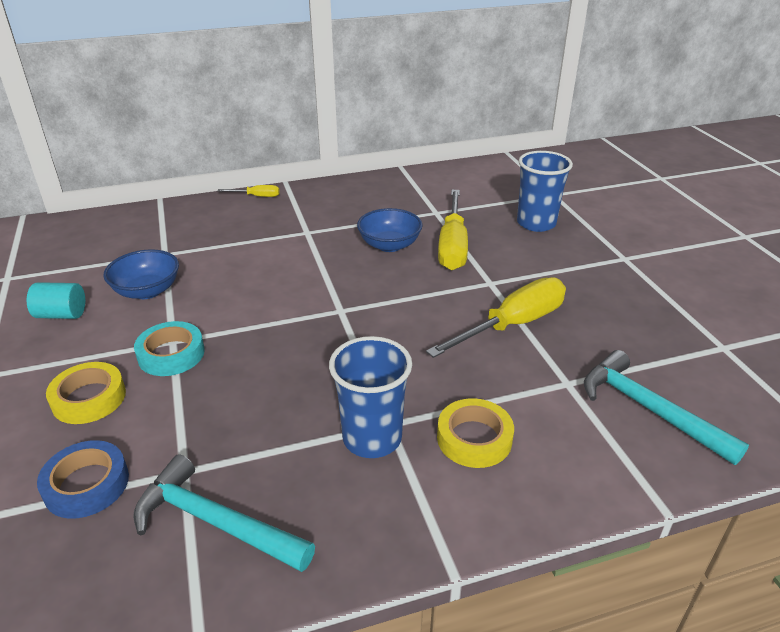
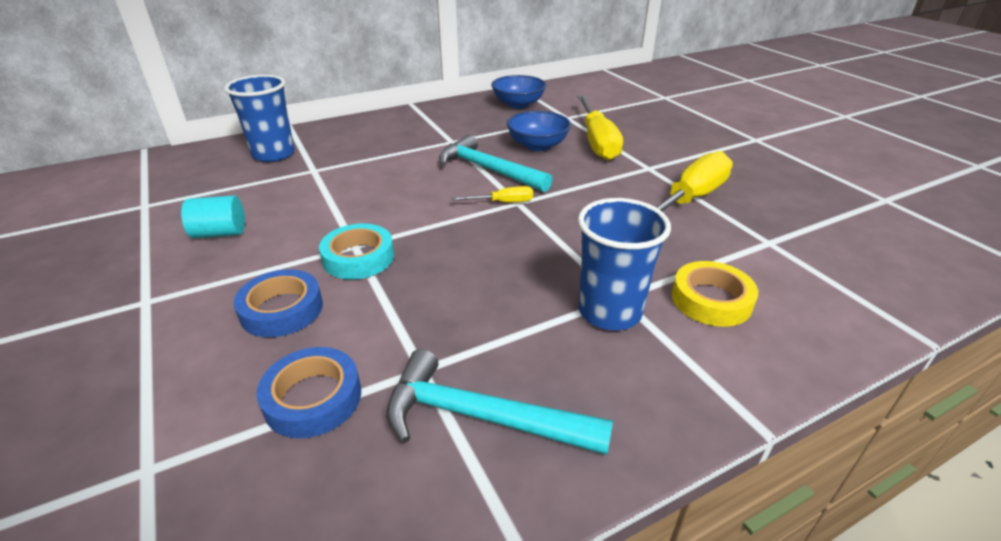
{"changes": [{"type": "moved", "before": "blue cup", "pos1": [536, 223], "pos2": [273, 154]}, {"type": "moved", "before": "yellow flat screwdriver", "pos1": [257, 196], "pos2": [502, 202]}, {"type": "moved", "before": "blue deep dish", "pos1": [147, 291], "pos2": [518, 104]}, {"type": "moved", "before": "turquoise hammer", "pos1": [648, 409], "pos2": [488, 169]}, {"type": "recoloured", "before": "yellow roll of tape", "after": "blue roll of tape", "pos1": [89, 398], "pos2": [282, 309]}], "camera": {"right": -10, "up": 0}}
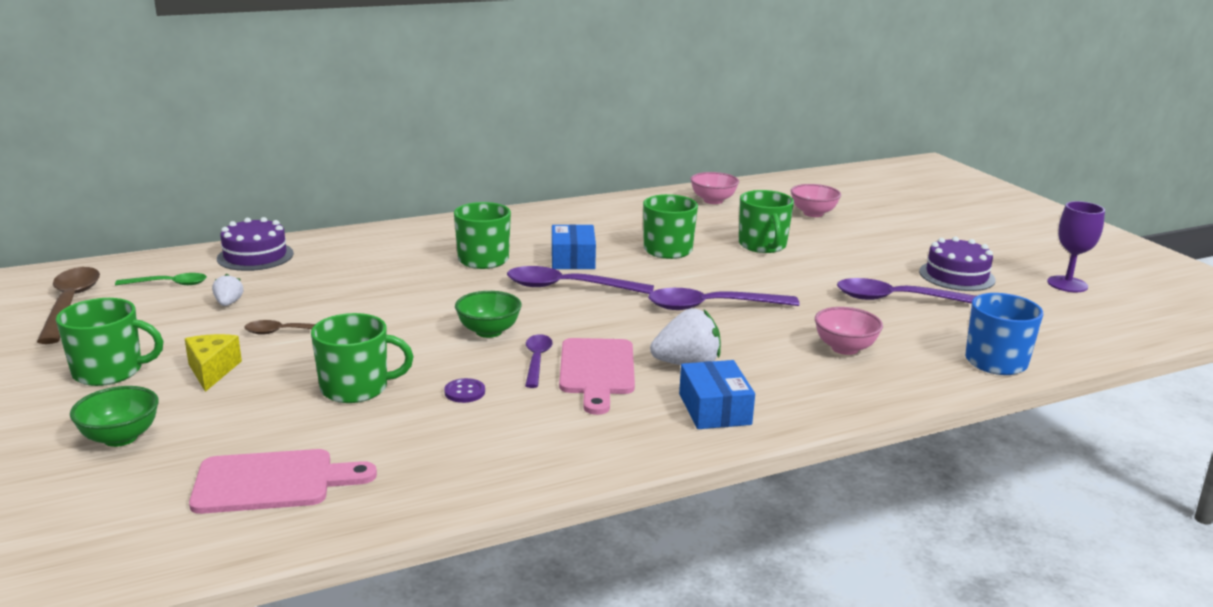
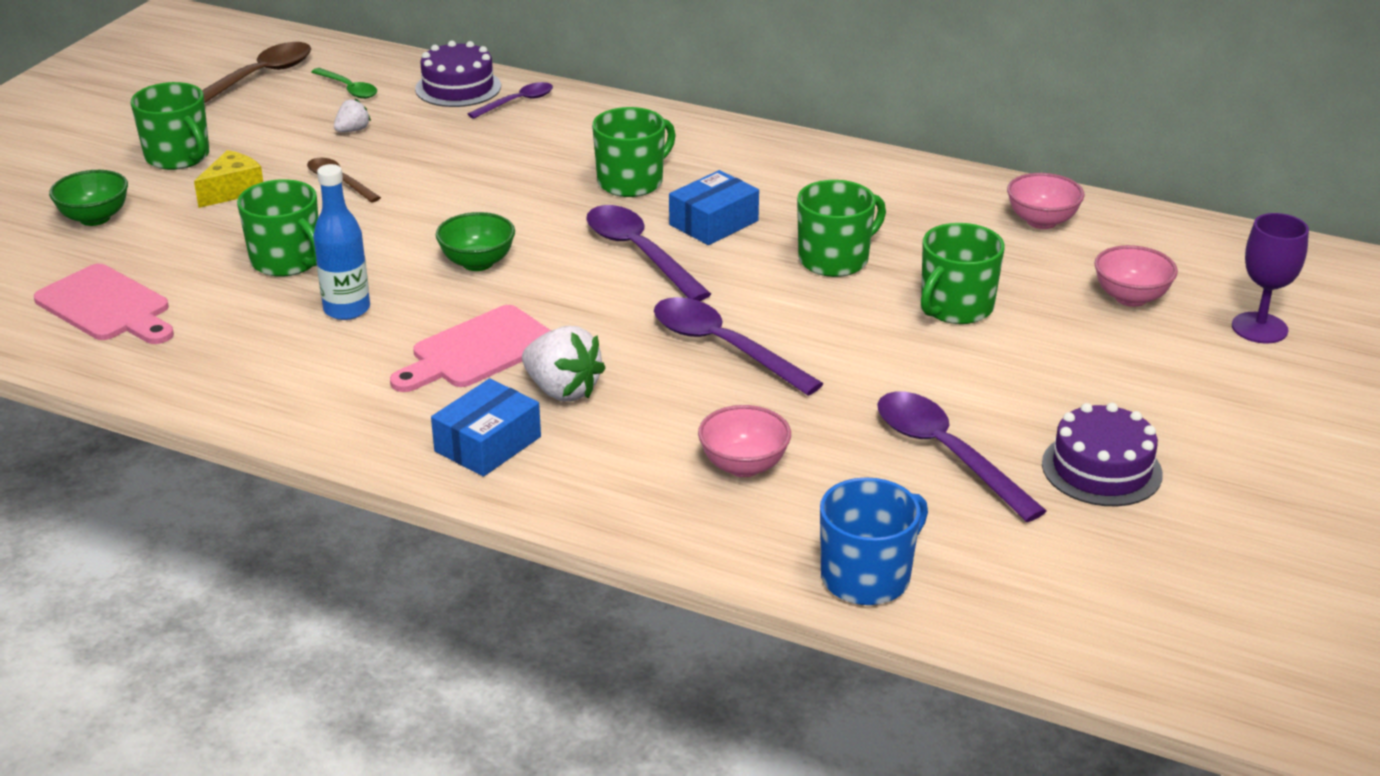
{"changes": [{"type": "moved", "before": "royal purple chalice", "pos1": [1067, 284], "pos2": [1259, 328]}, {"type": "moved", "before": "royal purple teaspoon", "pos1": [537, 360], "pos2": [517, 102]}, {"type": "replaced", "before": "royal purple button", "after": "blue drink bottle", "pos1": [464, 392], "pos2": [347, 309]}], "camera": {"right": 50, "up": 10}}
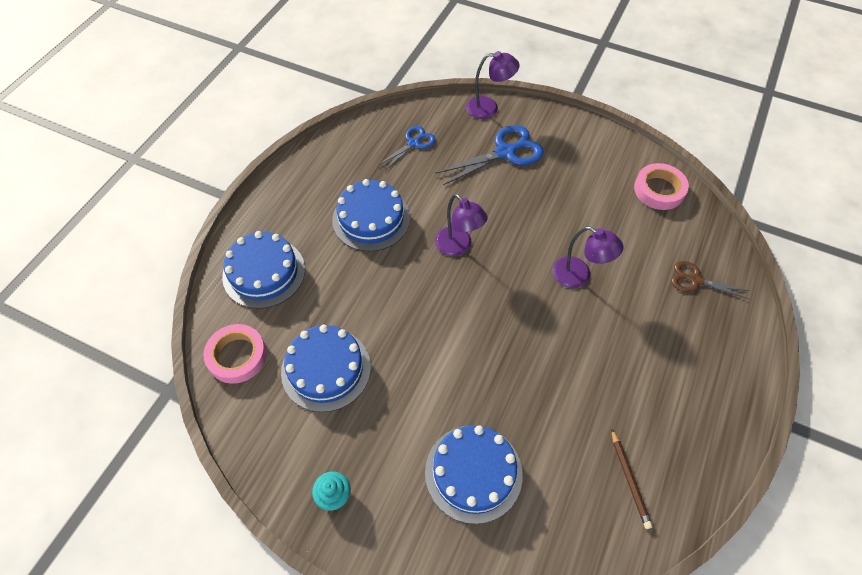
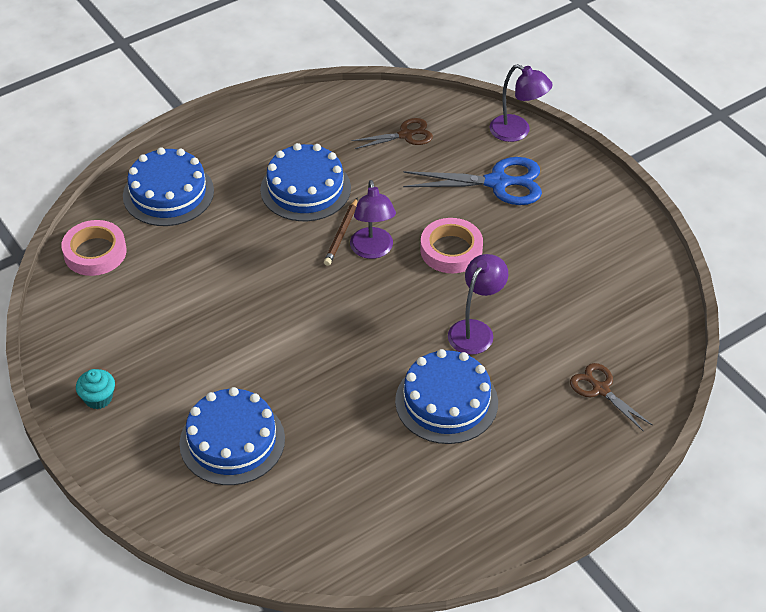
{"changes": [{"type": "recoloured", "before": "blue shears", "after": "russet shears", "pos1": [413, 143], "pos2": [405, 135]}, {"type": "moved", "before": "pink roll of tape", "pos1": [659, 190], "pos2": [451, 250]}, {"type": "turned", "before": "royal purple lamp", "pos1": [579, 276], "pos2": [475, 330], "turn": -120}, {"type": "moved", "before": "blue layer cake", "pos1": [326, 369], "pos2": [446, 401]}, {"type": "moved", "before": "russet wooden pencil", "pos1": [629, 480], "pos2": [341, 234]}], "camera": {"right": 30, "up": -10}}
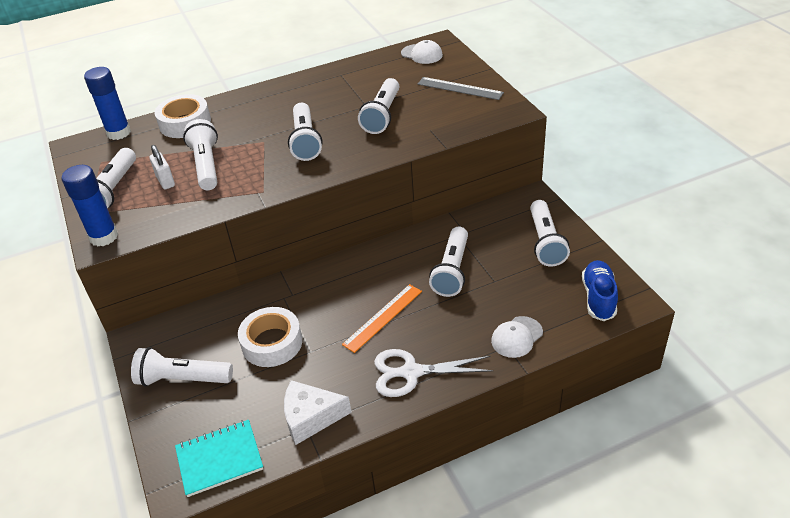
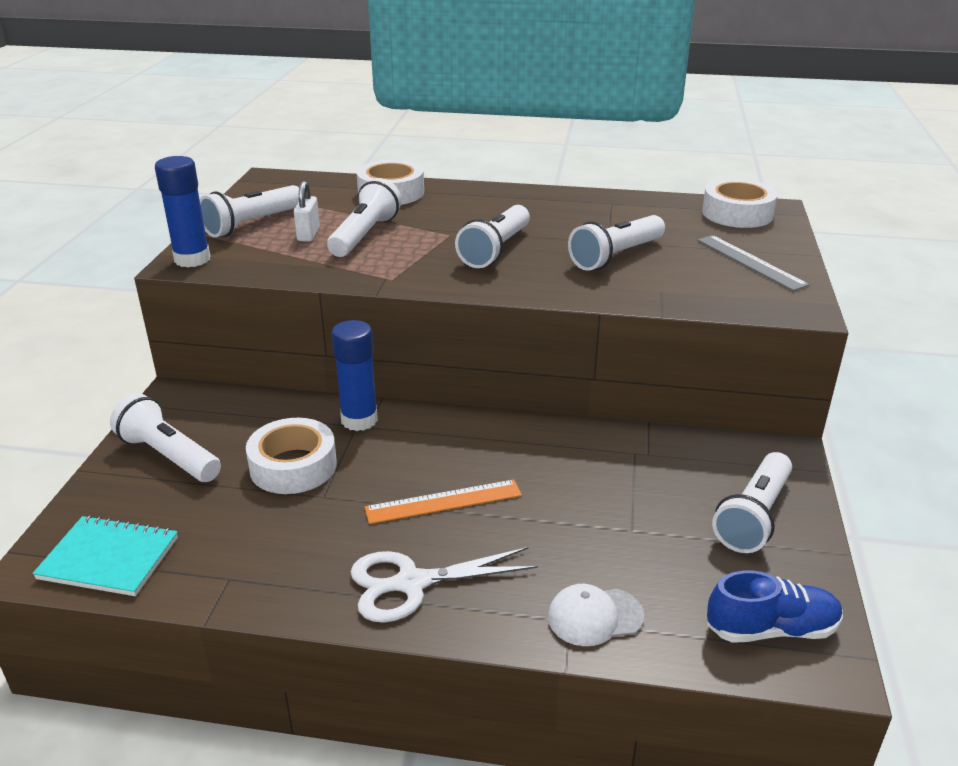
{"changes": [{"type": "replaced", "before": "white cap", "after": "white roll of tape", "pos1": [422, 54], "pos2": [737, 213]}, {"type": "moved", "before": "blue glue stick", "pos1": [119, 133], "pos2": [359, 420]}, {"type": "removed", "before": "white torch", "pos1": [452, 270]}, {"type": "turned", "before": "blue sneaker", "pos1": [598, 298], "pos2": [771, 629], "turn": 45}, {"type": "turned", "before": "white shears", "pos1": [410, 372], "pos2": [410, 584], "turn": -45}, {"type": "removed", "before": "white piece of cheese", "pos1": [311, 417]}], "camera": {"right": 30, "up": -10}}
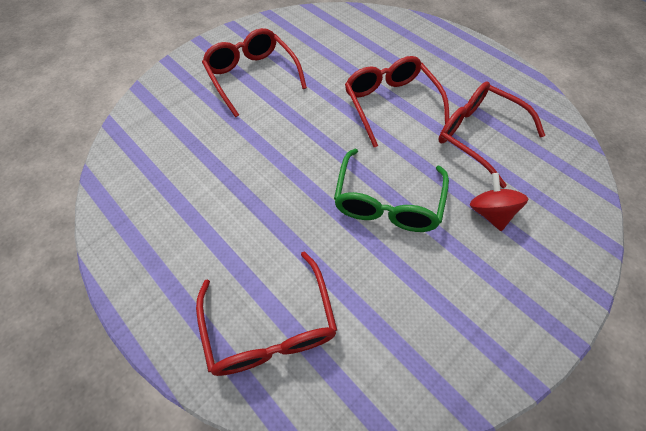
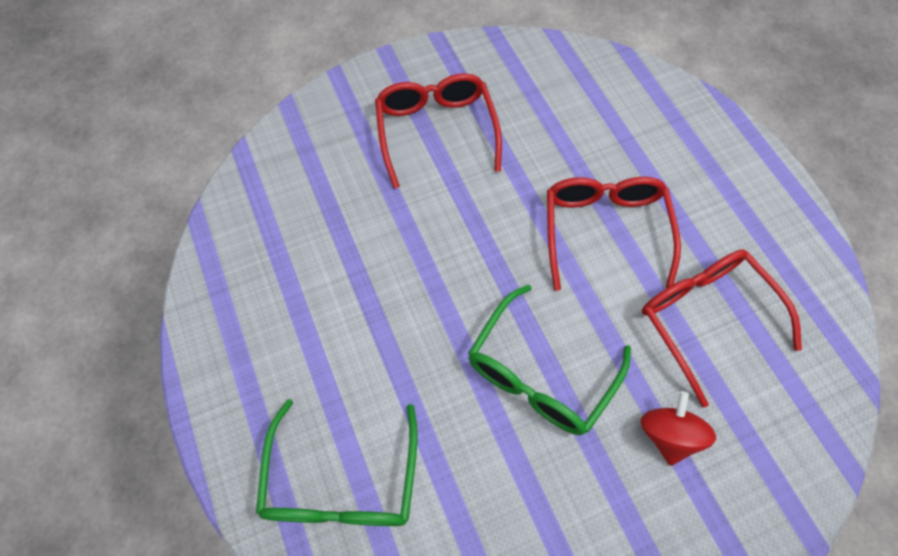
{"changes": [{"type": "recoloured", "before": "red spectacles", "after": "leaf-green spectacles", "pos1": [270, 326], "pos2": [342, 482]}], "camera": {"right": 20, "up": 5}}
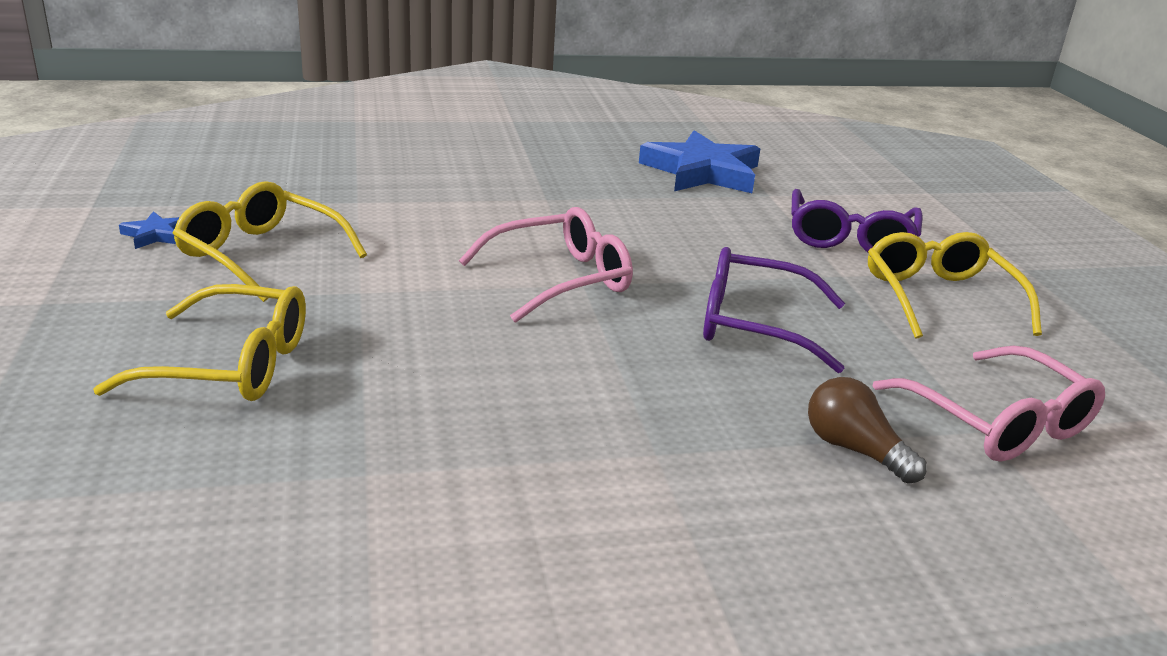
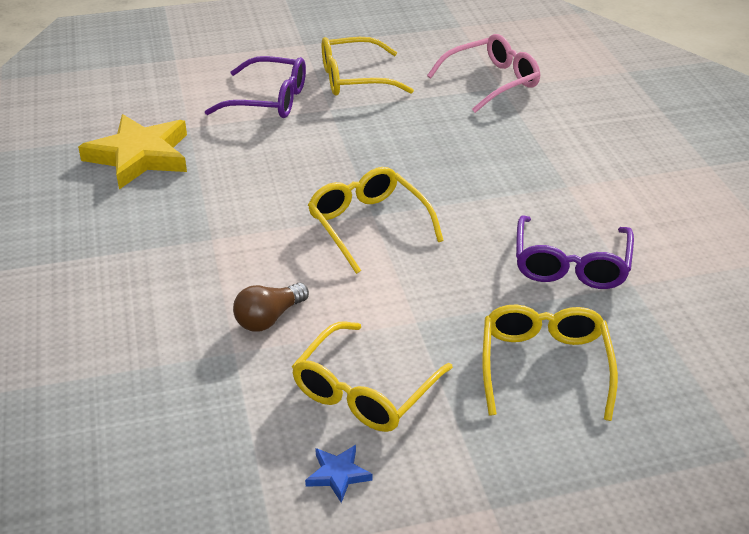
{"changes": [{"type": "recoloured", "before": "blue star shape", "after": "yellow star shape", "pos1": [702, 172], "pos2": [140, 156]}, {"type": "recoloured", "before": "pink spectacles", "after": "yellow spectacles", "pos1": [559, 279], "pos2": [369, 225]}, {"type": "moved", "before": "royal purple spectacles", "pos1": [755, 325], "pos2": [571, 264]}, {"type": "moved", "before": "russet lightbulb", "pos1": [854, 450], "pos2": [269, 318]}], "camera": {"right": -90, "up": 10}}
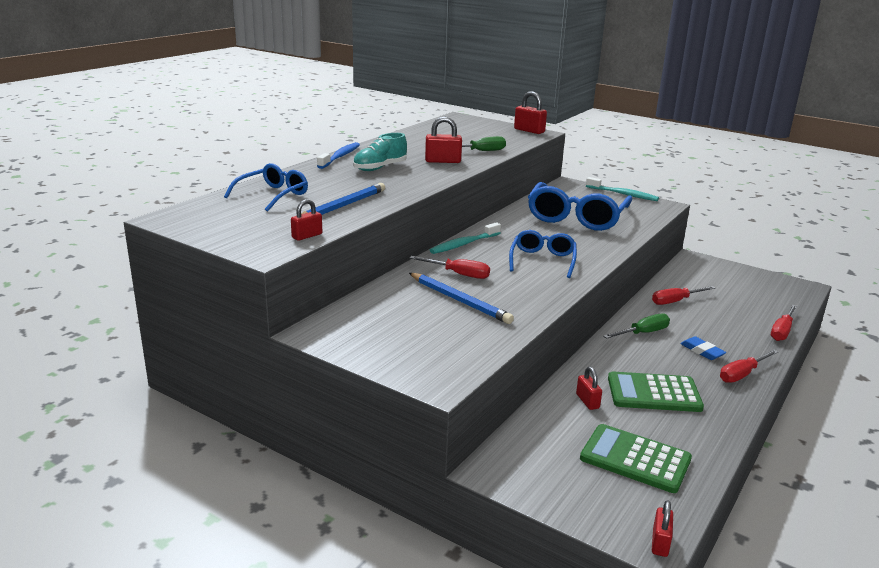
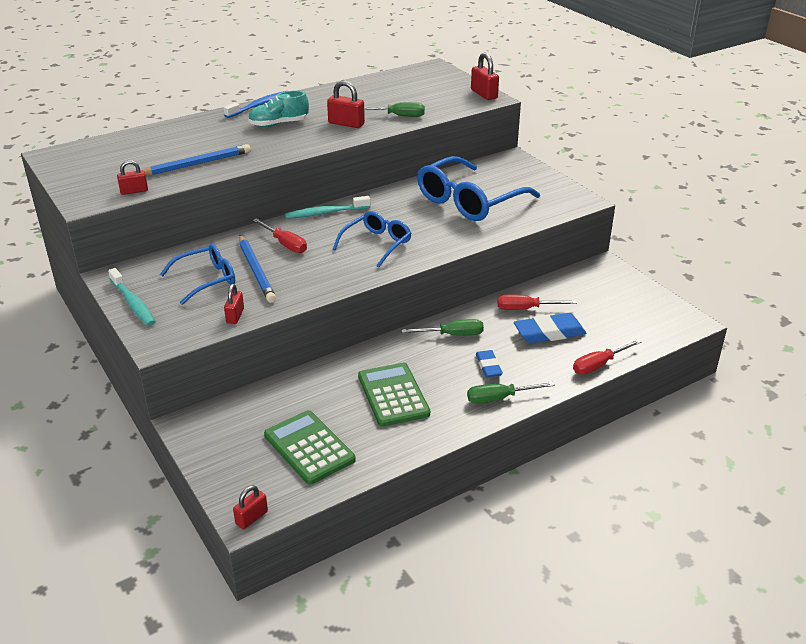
{"changes": [{"type": "moved", "before": "blue spectacles", "pos1": [273, 195], "pos2": [207, 279]}, {"type": "moved", "before": "turquoise tooth brush", "pos1": [623, 194], "pos2": [133, 303]}, {"type": "recoloured", "before": "red flat screwdriver", "after": "leaf-green flat screwdriver", "pos1": [742, 374], "pos2": [499, 398]}, {"type": "moved", "before": "red padlock", "pos1": [587, 401], "pos2": [235, 316]}, {"type": "turned", "before": "leaf-green adding machine", "pos1": [654, 393], "pos2": [393, 395], "turn": 45}, {"type": "added", "after": "blue pencil eraser", "pos2": [549, 333]}], "camera": {"right": 25, "up": 10}}
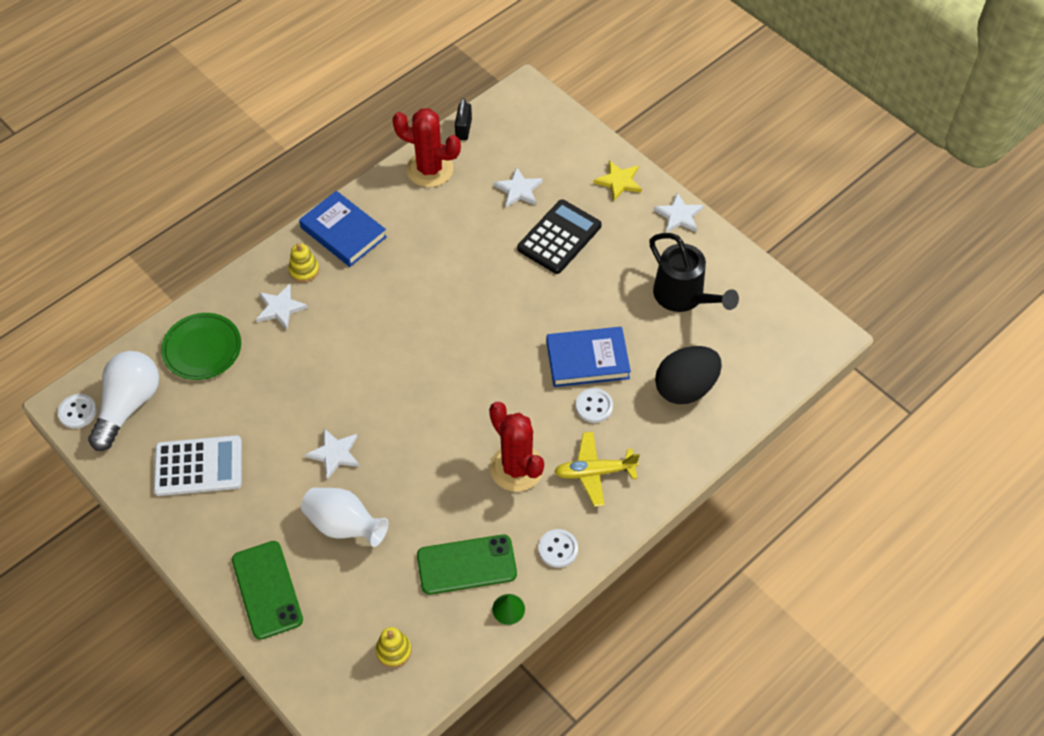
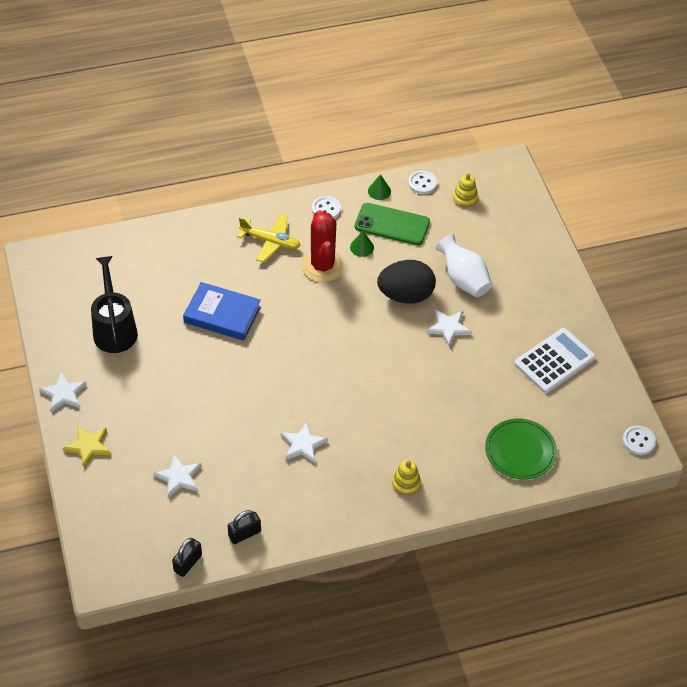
{"changes": [{"type": "replaced", "before": "red cactus", "after": "jet-black padlock", "pos1": [429, 169], "pos2": [244, 534]}, {"type": "removed", "before": "blue hardcover", "pos1": [343, 232]}, {"type": "removed", "before": "jet-black adding machine", "pos1": [559, 237]}, {"type": "moved", "before": "white star shape", "pos1": [280, 308], "pos2": [303, 444]}, {"type": "moved", "before": "jet-black egg shape", "pos1": [685, 388], "pos2": [405, 295]}, {"type": "removed", "before": "white lightbulb", "pos1": [128, 406]}, {"type": "moved", "before": "white button", "pos1": [594, 406], "pos2": [422, 183]}, {"type": "turned", "before": "white adding machine", "pos1": [198, 466], "pos2": [554, 361], "turn": 120}, {"type": "removed", "before": "leaf-green phone", "pos1": [267, 590]}, {"type": "added", "after": "leaf-green solid cone", "pos2": [362, 247]}], "camera": {"right": -155, "up": -5}}
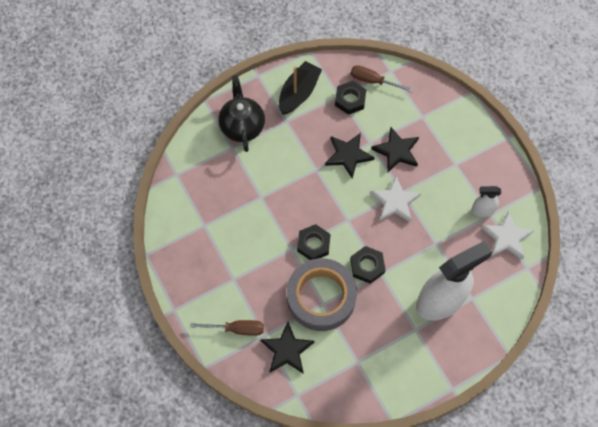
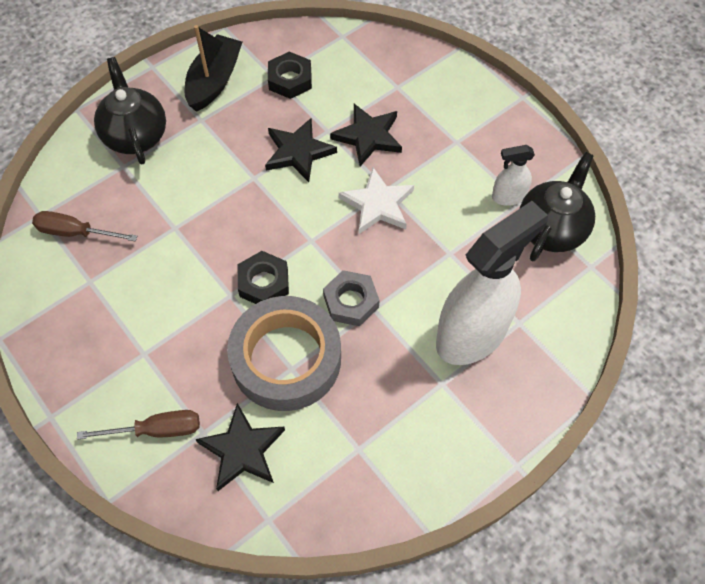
{"changes": [{"type": "moved", "before": "russet flat screwdriver", "pos1": [373, 81], "pos2": [75, 233]}, {"type": "replaced", "before": "white star shape", "after": "jet-black tea pot", "pos1": [506, 237], "pos2": [551, 229]}, {"type": "recoloured", "before": "jet-black hex nut", "after": "ash-grey hex nut", "pos1": [367, 266], "pos2": [351, 301]}], "camera": {"right": -10, "up": -5}}
